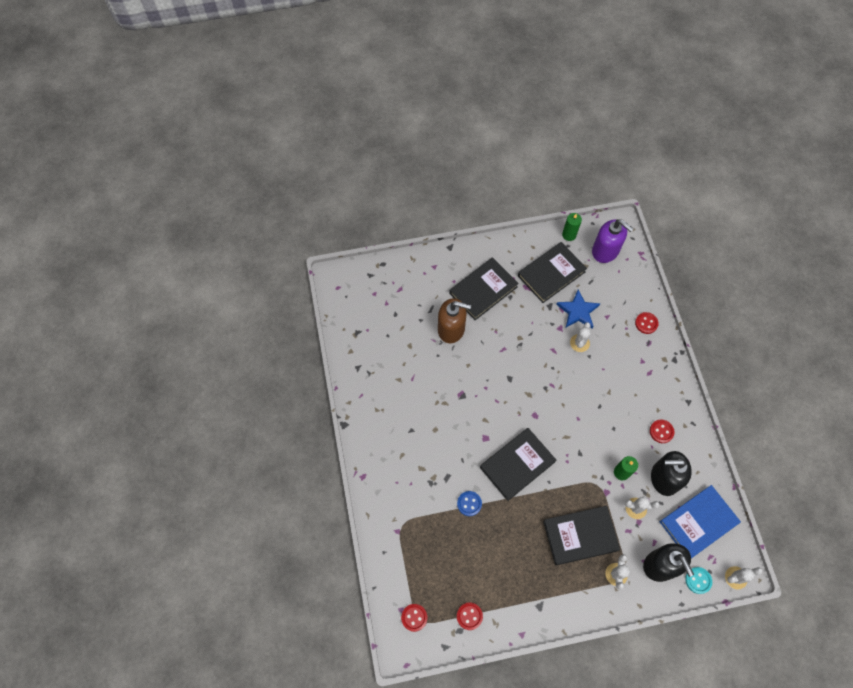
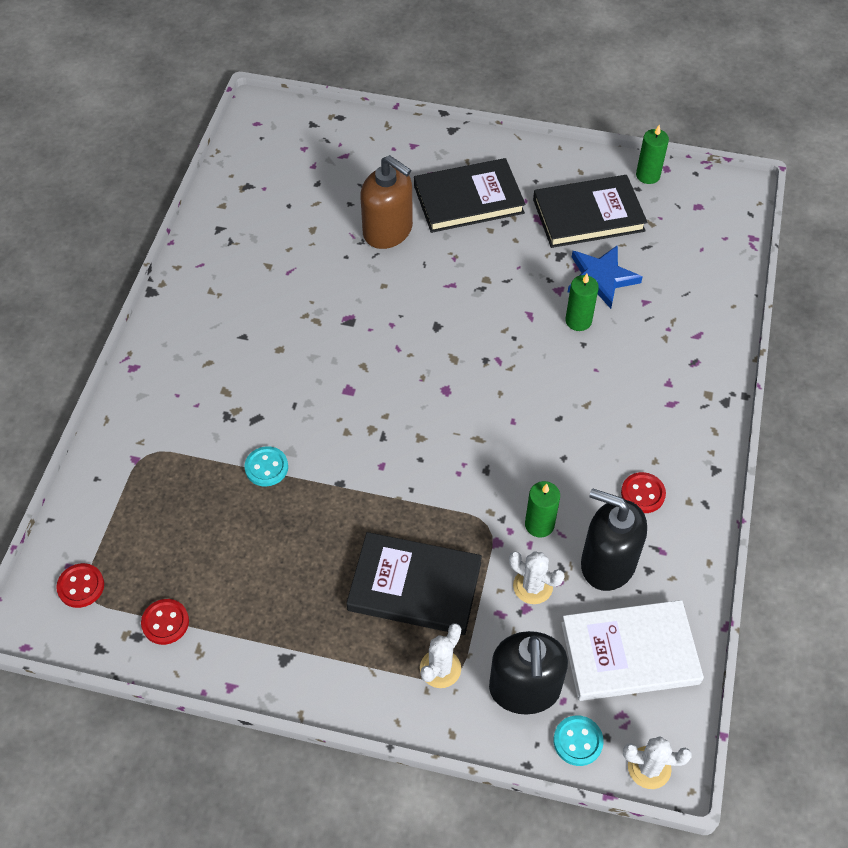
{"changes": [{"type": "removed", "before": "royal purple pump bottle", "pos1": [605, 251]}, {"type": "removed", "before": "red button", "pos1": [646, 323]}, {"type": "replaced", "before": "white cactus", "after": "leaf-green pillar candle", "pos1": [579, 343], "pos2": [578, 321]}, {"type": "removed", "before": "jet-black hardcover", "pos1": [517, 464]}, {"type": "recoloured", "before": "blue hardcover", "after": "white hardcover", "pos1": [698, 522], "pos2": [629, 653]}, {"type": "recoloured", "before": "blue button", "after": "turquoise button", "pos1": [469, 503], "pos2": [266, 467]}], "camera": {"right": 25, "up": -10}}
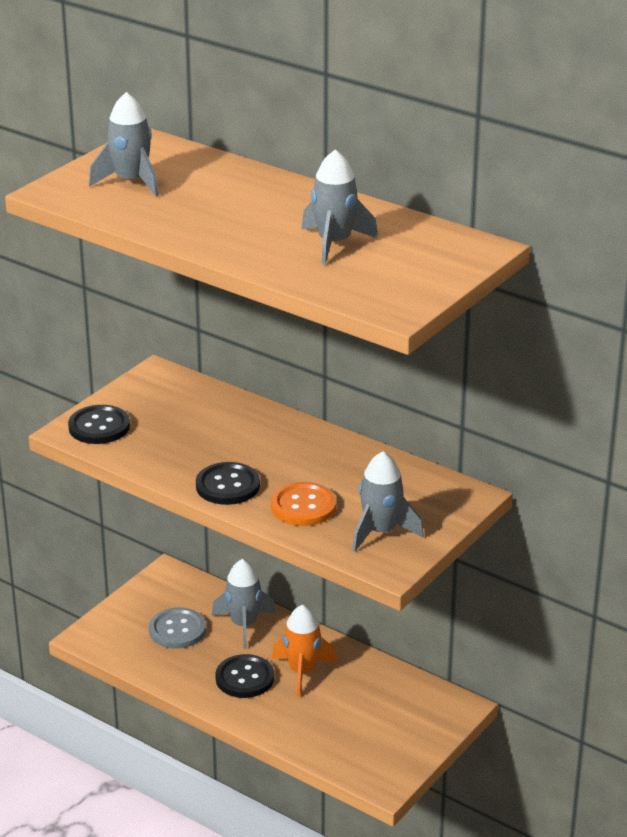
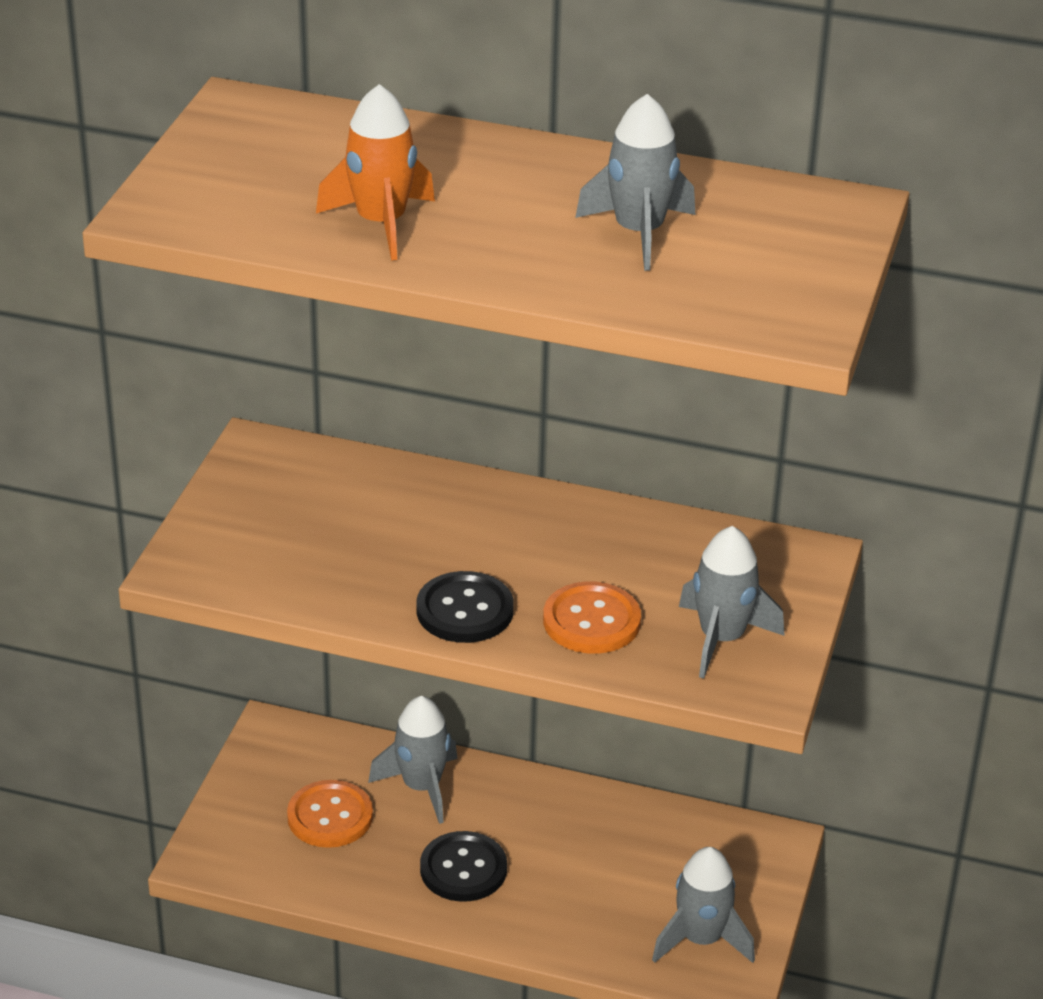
{"changes": [{"type": "moved", "before": "ash-grey spaceship", "pos1": [131, 182], "pos2": [701, 939]}, {"type": "removed", "before": "jet-black button", "pos1": [99, 427]}, {"type": "moved", "before": "orange spaceship", "pos1": [302, 672], "pos2": [381, 223]}, {"type": "recoloured", "before": "ash-grey button", "after": "orange button", "pos1": [177, 630], "pos2": [330, 816]}], "camera": {"right": -20, "up": 5}}
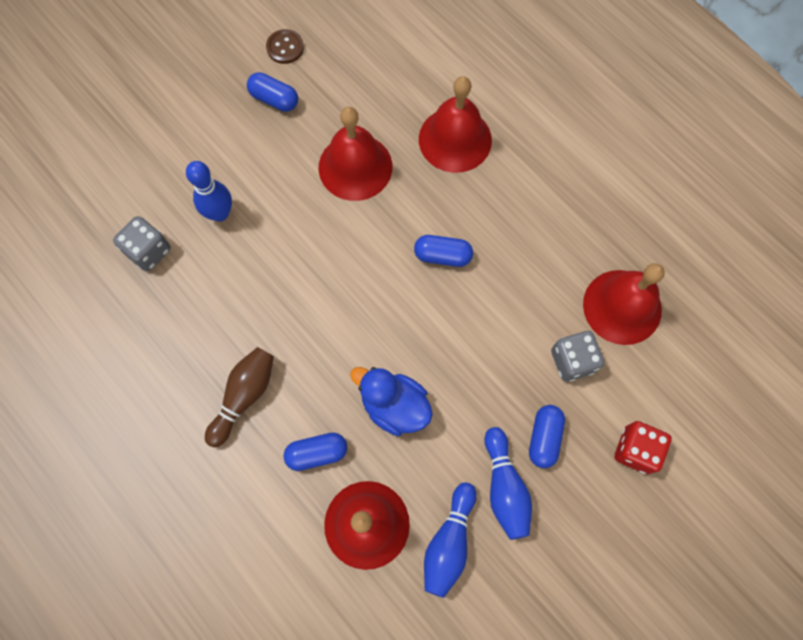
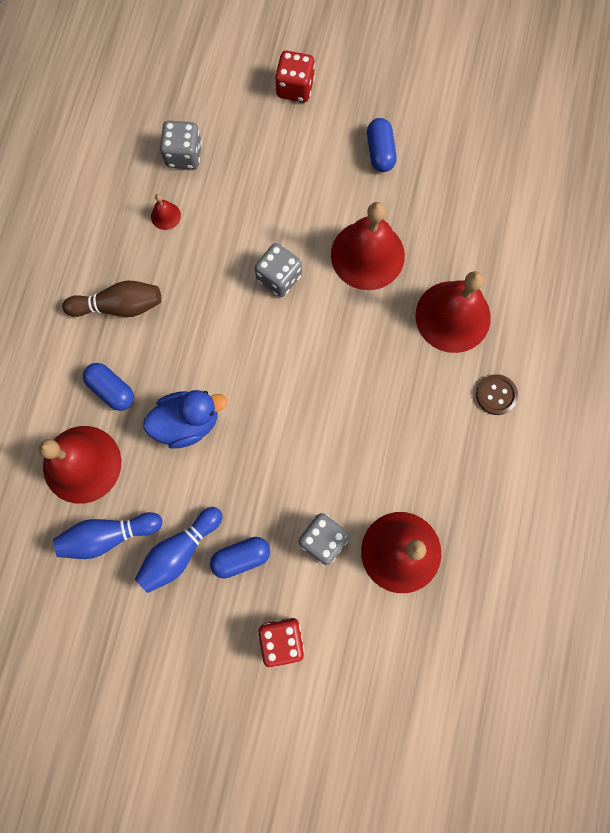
{"changes": [{"type": "moved", "before": "russet button", "pos1": [285, 47], "pos2": [496, 395]}, {"type": "removed", "before": "blue skittle", "pos1": [220, 213]}, {"type": "removed", "before": "blue pill", "pos1": [442, 255]}, {"type": "turned", "before": "blue toy duck", "pos1": [394, 406], "pos2": [187, 422], "turn": 75}, {"type": "added", "after": "red game die", "pos2": [295, 88]}, {"type": "added", "after": "red bell", "pos2": [165, 216]}, {"type": "added", "after": "ash-grey game die", "pos2": [279, 277]}], "camera": {"right": 55, "up": 5}}
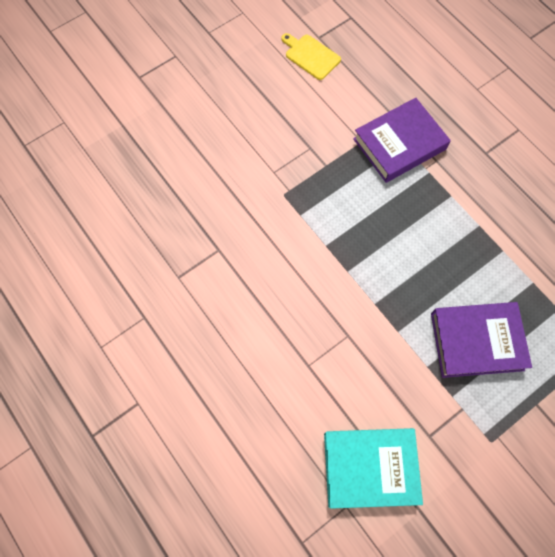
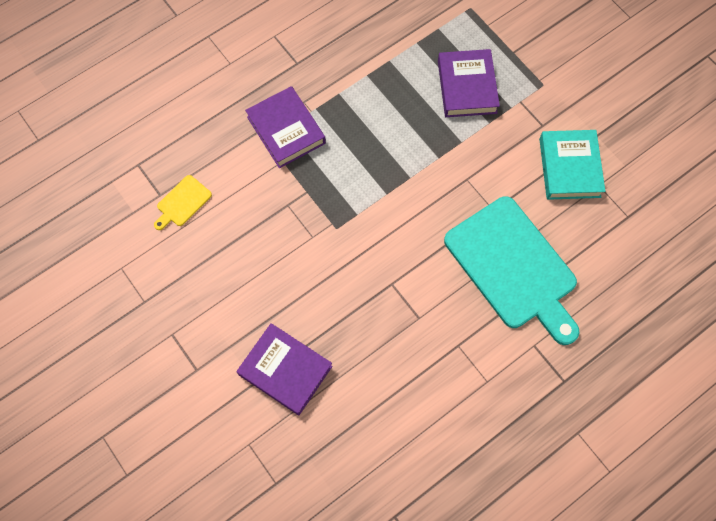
{"changes": [{"type": "added", "after": "turquoise cutting board", "pos2": [513, 267]}, {"type": "added", "after": "royal purple hardcover", "pos2": [285, 370]}], "camera": {"right": -90, "up": 0}}
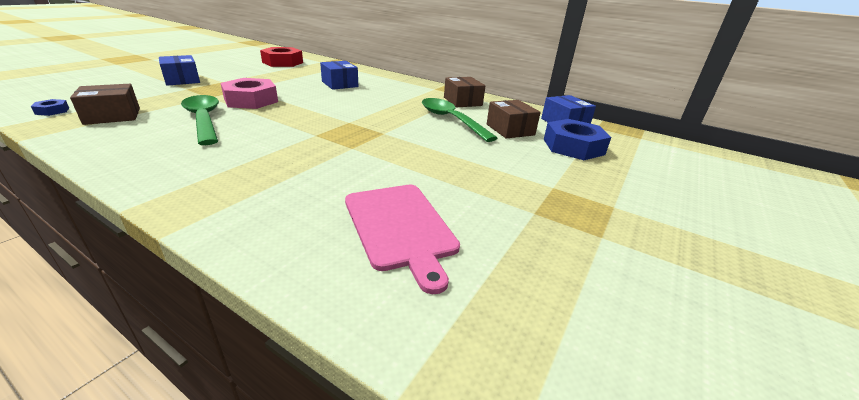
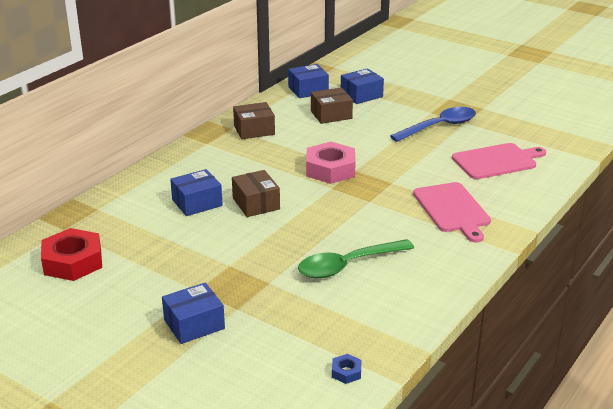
{"changes": [{"type": "moved", "before": "pink hex nut", "pos1": [251, 100], "pos2": [330, 169]}, {"type": "moved", "before": "russet parcel", "pos1": [112, 116], "pos2": [256, 203]}, {"type": "removed", "before": "leaf-green teaspoon", "pos1": [451, 120]}, {"type": "replaced", "before": "blue hex nut", "after": "blue parcel", "pos1": [573, 147], "pos2": [361, 95]}, {"type": "added", "after": "blue teaspoon", "pos2": [439, 126]}, {"type": "added", "after": "pink cutting board", "pos2": [452, 209]}], "camera": {"right": -85, "up": 0}}
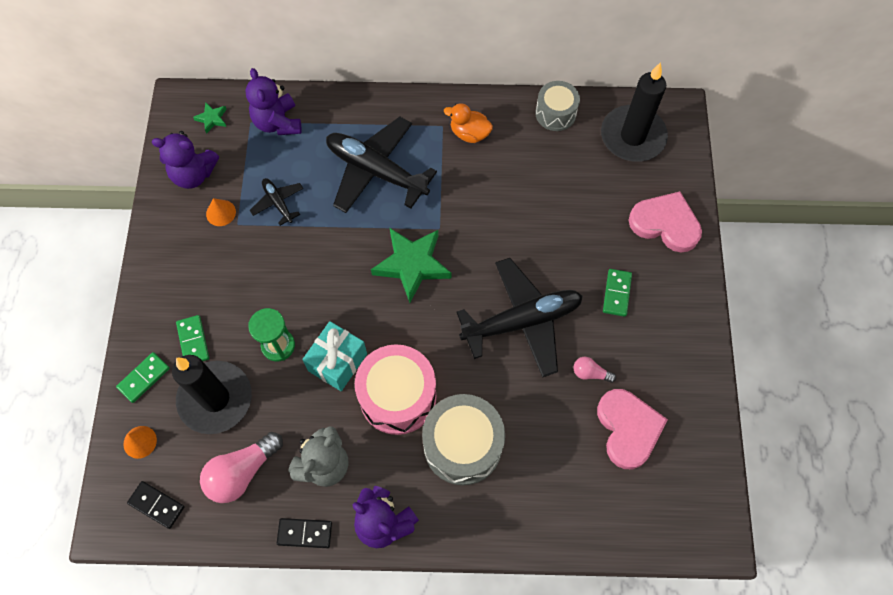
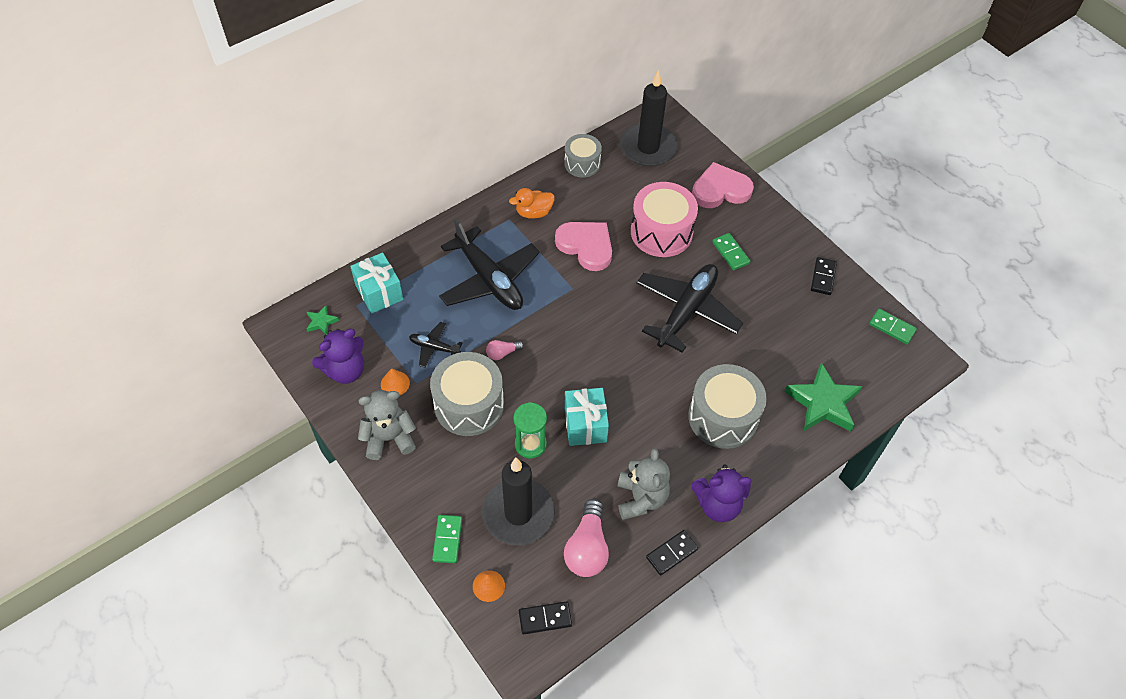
{"changes": [{"type": "replaced", "before": "royal purple teddy", "after": "turquoise wrapped gift", "pos1": [277, 122], "pos2": [379, 292]}, {"type": "turned", "before": "jet-black plane", "pos1": [376, 171], "pos2": [489, 279], "turn": -120}, {"type": "moved", "before": "leaf-green star shape", "pos1": [412, 265], "pos2": [823, 403]}, {"type": "moved", "before": "leaf-green domino tile", "pos1": [193, 341], "pos2": [892, 327]}, {"type": "moved", "before": "pink drum", "pos1": [398, 396], "pos2": [661, 232]}, {"type": "moved", "before": "pink lightbulb", "pos1": [590, 373], "pos2": [502, 353]}, {"type": "moved", "before": "pink love heart", "pos1": [628, 429], "pos2": [586, 246]}, {"type": "added", "after": "jet-black domino tile", "pos2": [823, 277]}, {"type": "added", "after": "ash-grey drum", "pos2": [469, 405]}, {"type": "added", "after": "ash-grey teddy", "pos2": [389, 438]}], "camera": {"right": -40, "up": -10}}
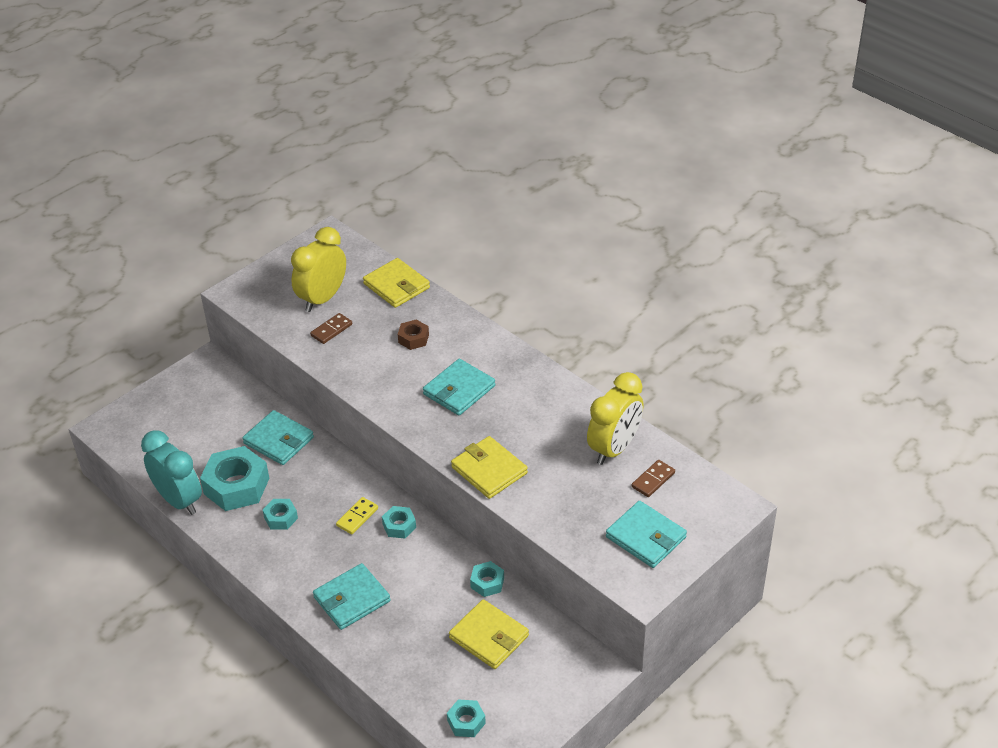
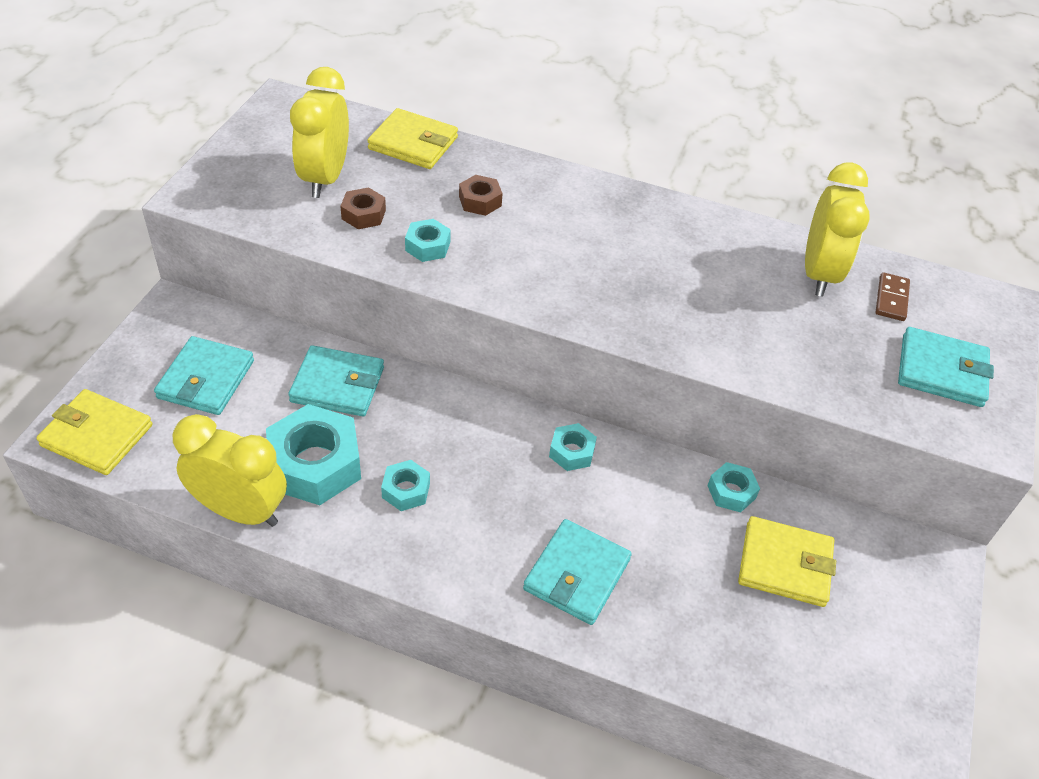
{"changes": [{"type": "replaced", "before": "russet domino tile", "after": "russet hex nut", "pos1": [331, 330], "pos2": [363, 214]}, {"type": "moved", "before": "turquoise wallet", "pos1": [459, 390], "pos2": [206, 379]}, {"type": "recoloured", "before": "turquoise alarm clock", "after": "yellow alarm clock", "pos1": [179, 500], "pos2": [240, 511]}, {"type": "moved", "before": "yellow wallet", "pos1": [489, 470], "pos2": [97, 435]}, {"type": "removed", "before": "yellow domino tile", "pos1": [357, 517]}, {"type": "moved", "before": "turquoise hex nut", "pos1": [466, 722], "pos2": [428, 246]}], "camera": {"right": -30, "up": 5}}
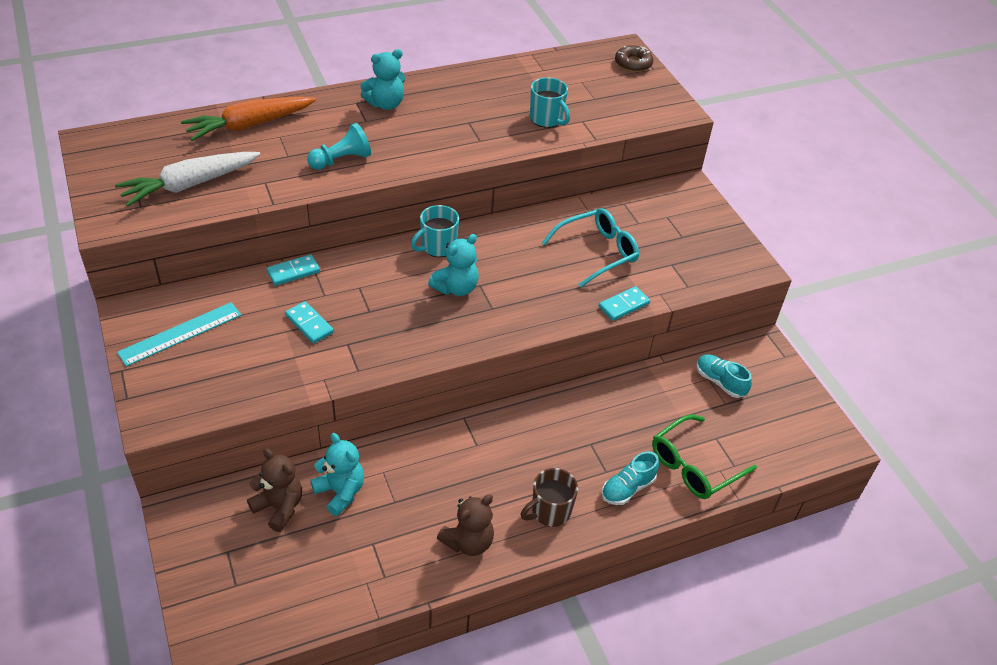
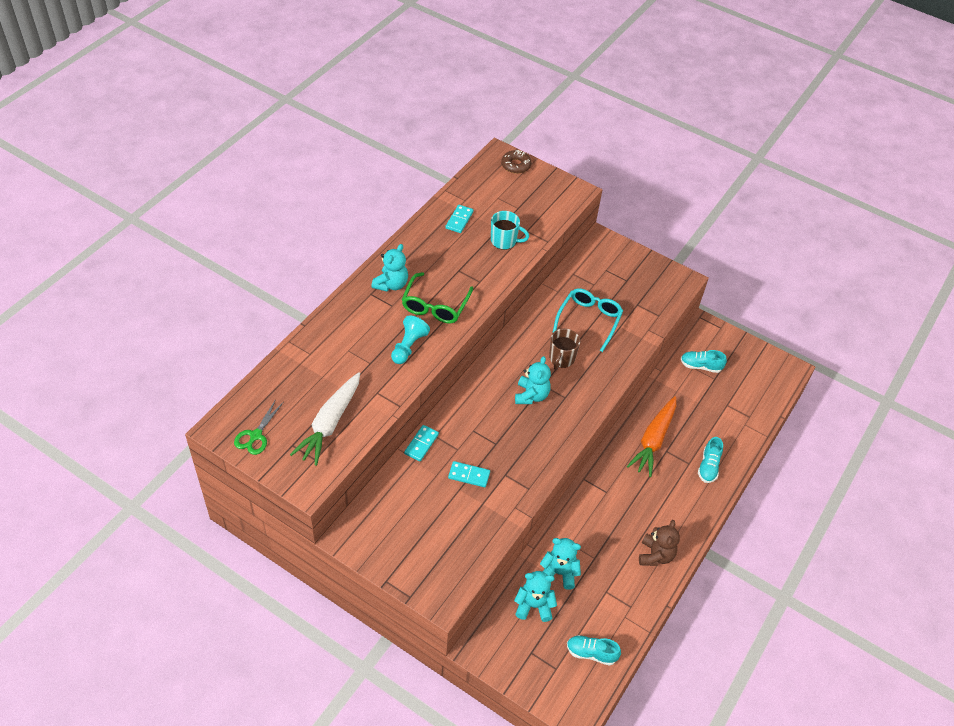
{"changes": [{"type": "moved", "before": "orange carrot", "pos1": [249, 125], "pos2": [653, 440]}, {"type": "removed", "before": "turquoise coffee mug", "pos1": [437, 247]}, {"type": "moved", "before": "turquoise domino tile", "pos1": [624, 305], "pos2": [459, 220]}, {"type": "removed", "before": "turquoise straightedge", "pos1": [180, 333]}, {"type": "moved", "before": "leaf-green spectacles", "pos1": [694, 466], "pos2": [435, 305]}, {"type": "recoloured", "before": "russet teddy", "after": "turquoise teddy", "pos1": [279, 507], "pos2": [534, 605]}, {"type": "moved", "before": "russet coffee mug", "pos1": [550, 511], "pos2": [561, 358]}, {"type": "added", "after": "leaf-green shears", "pos2": [256, 435]}, {"type": "added", "after": "turquoise sneaker", "pos2": [591, 653]}], "camera": {"right": -35, "up": 5}}
